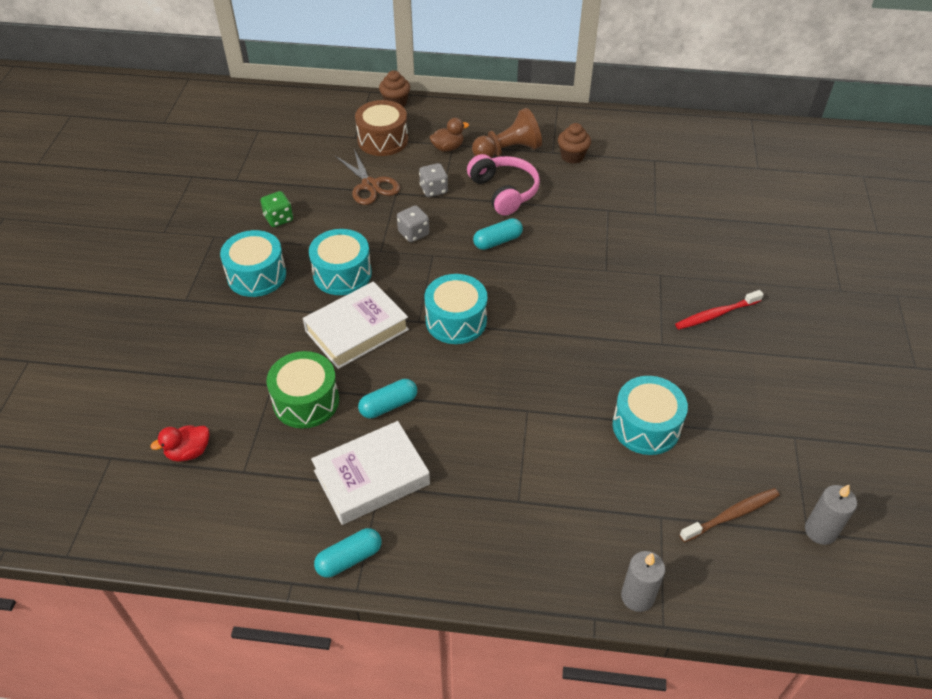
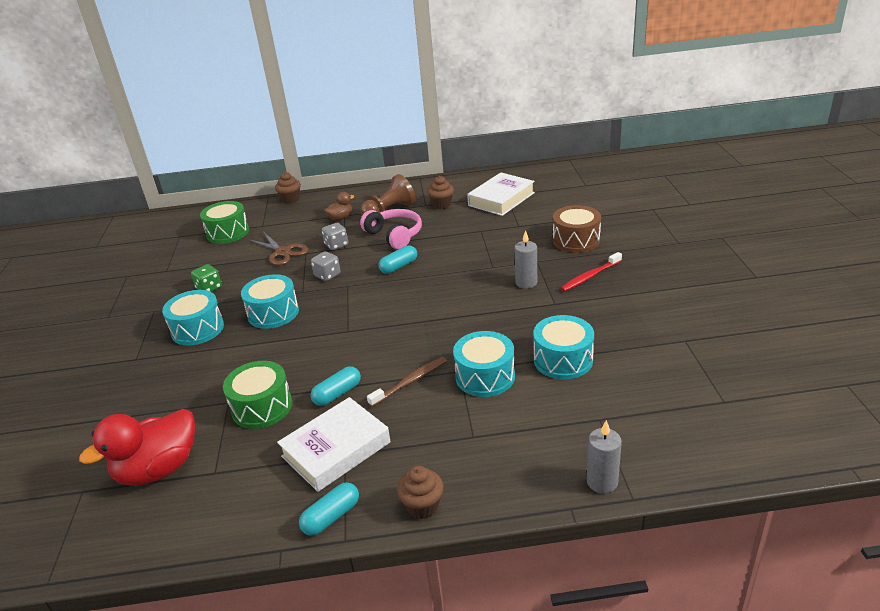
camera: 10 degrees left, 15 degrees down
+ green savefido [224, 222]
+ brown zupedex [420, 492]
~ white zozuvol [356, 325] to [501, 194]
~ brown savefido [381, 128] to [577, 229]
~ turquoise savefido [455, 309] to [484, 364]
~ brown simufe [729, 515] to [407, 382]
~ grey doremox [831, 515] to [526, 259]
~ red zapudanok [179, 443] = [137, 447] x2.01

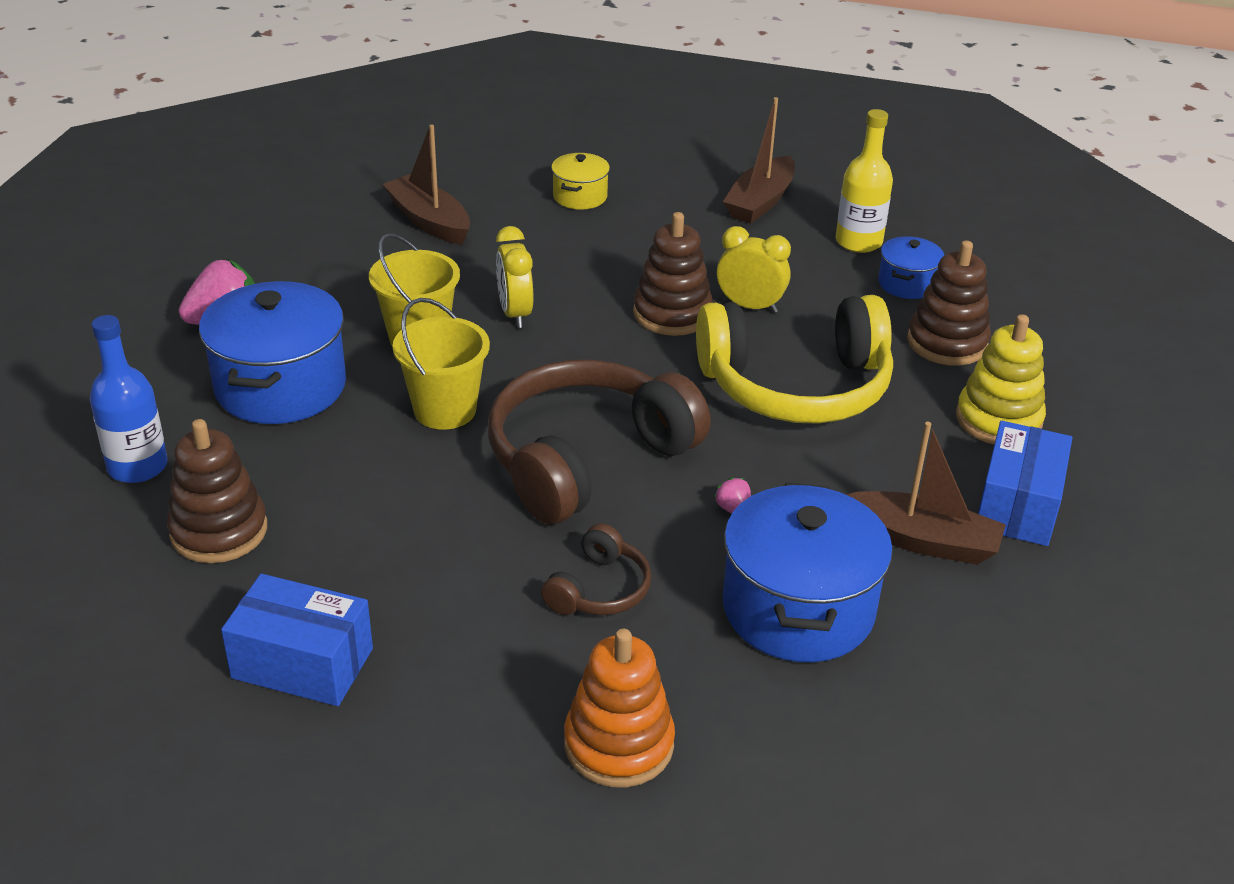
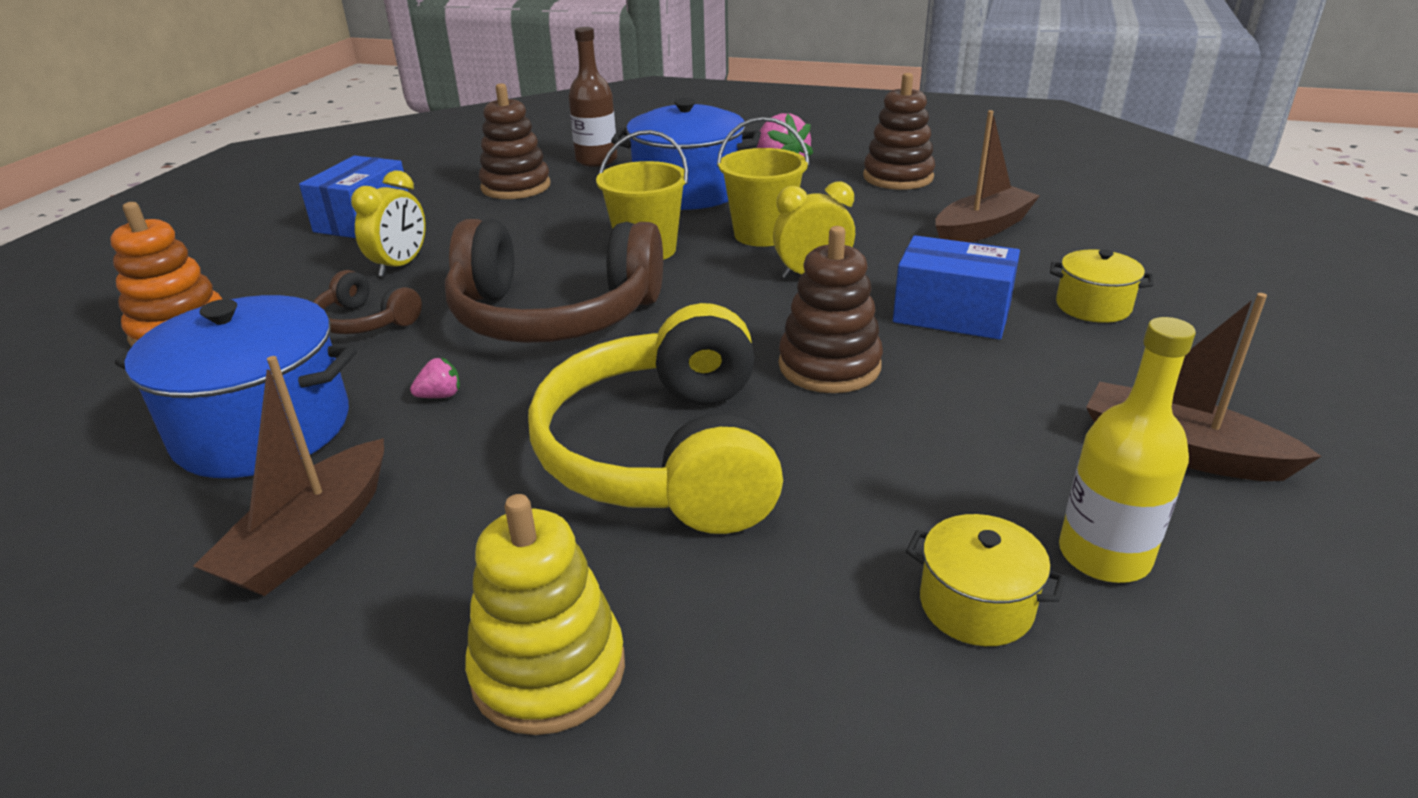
camera: 95 degrees right, 5 degrees down
~ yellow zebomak [754, 269] to [388, 223]
~ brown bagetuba [949, 303] to [899, 131]
~ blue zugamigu [1025, 483] to [956, 287]
~ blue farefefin [129, 399] to brown farefefin [593, 97]
~ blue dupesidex [911, 267] to yellow dupesidex [986, 580]
~ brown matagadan [599, 441] = [554, 281] 135 degrees clockwise

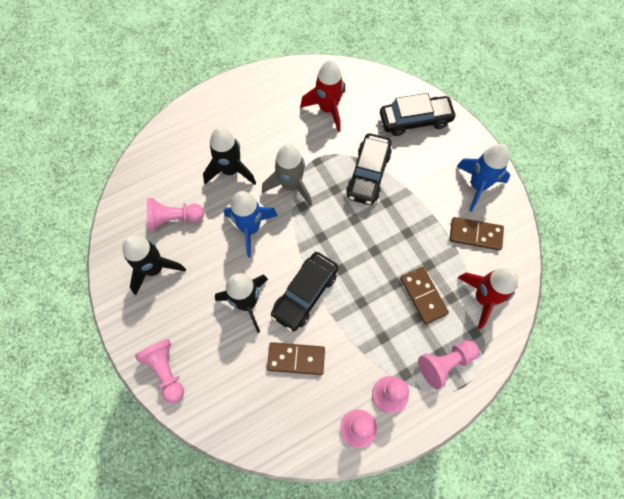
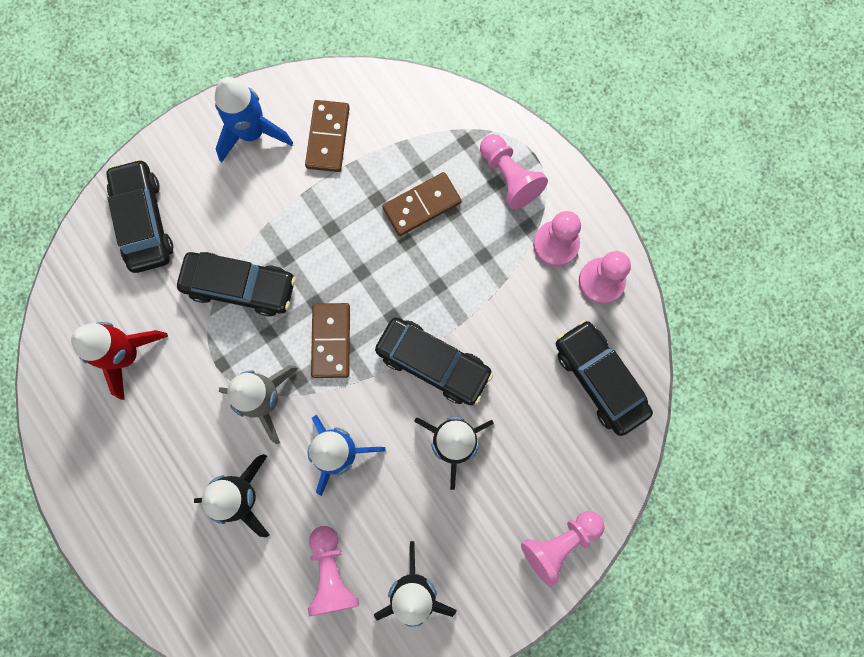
camera: 95 degrees left, 10 degrees up
- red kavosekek [488, 298]
+ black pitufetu [604, 378]
~ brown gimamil [296, 358] to [330, 340]

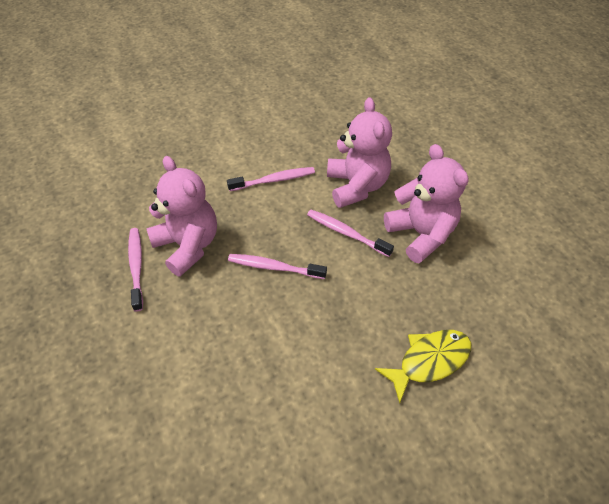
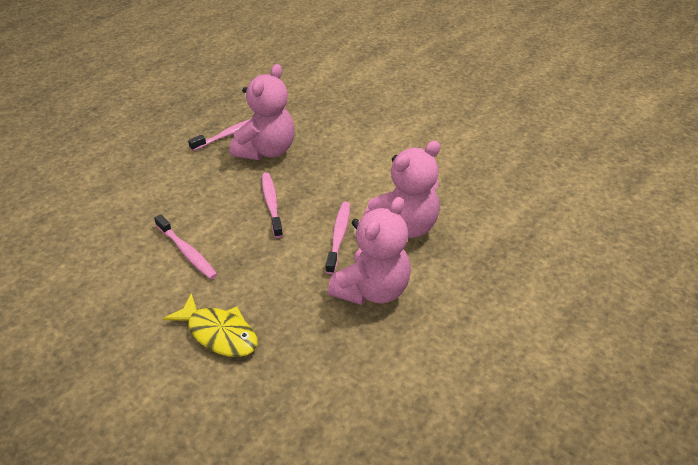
camera: 65 degrees right, 10 degrees down
~ pink simufe [271, 179] to [185, 246]

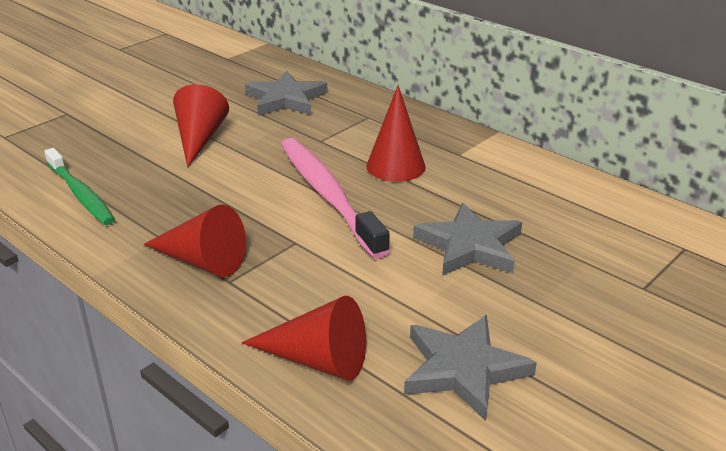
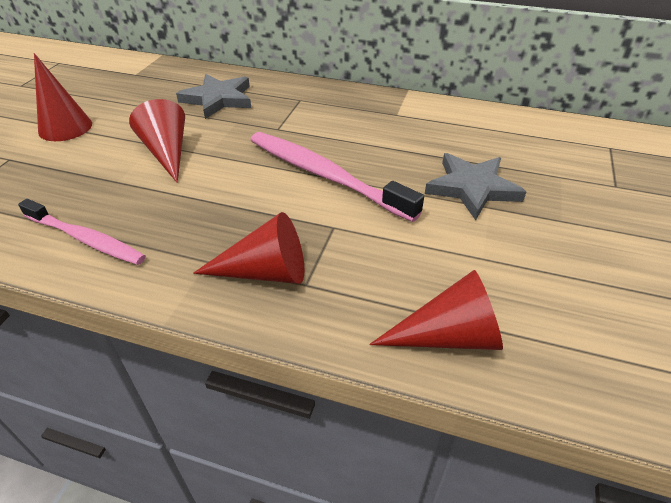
camera: 25 degrees left, 10 degrees up
- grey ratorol [470, 368]
~ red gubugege [396, 133] to [63, 97]
~ green simufe [79, 186] to pink simufe [82, 232]

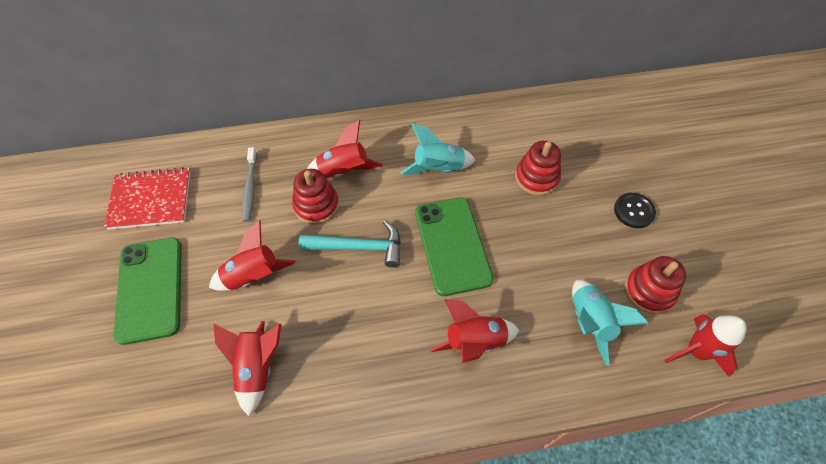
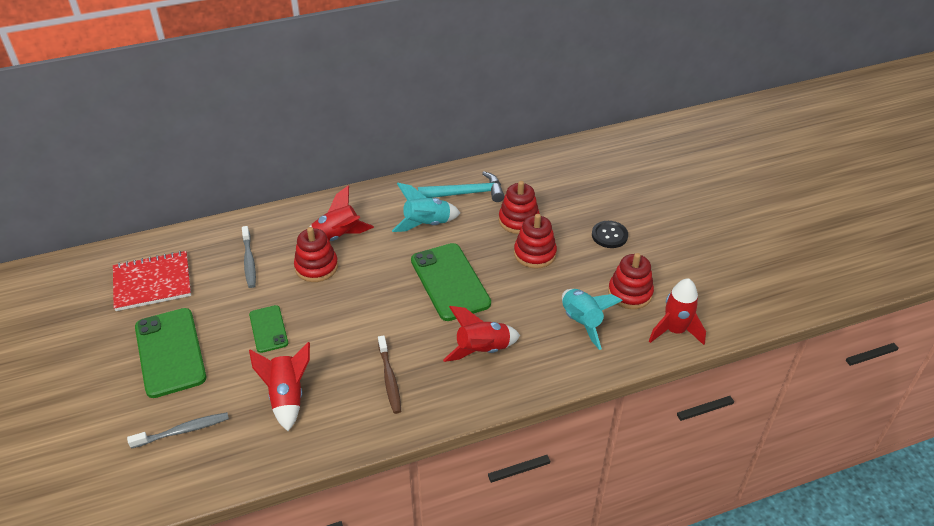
camera: 10 degrees left, 15 degrees down
+ grey simufe [178, 430]
+ brown simufe [389, 374]
+ red bagetuba [535, 241]
~ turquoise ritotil [350, 244] to [461, 187]
~ red kavosekek [252, 256] to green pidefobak [268, 329]

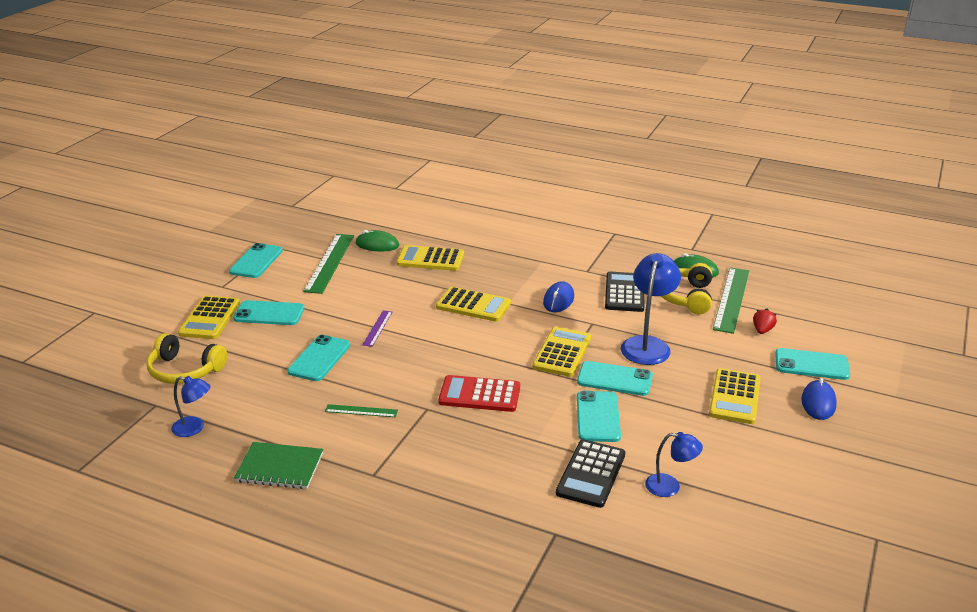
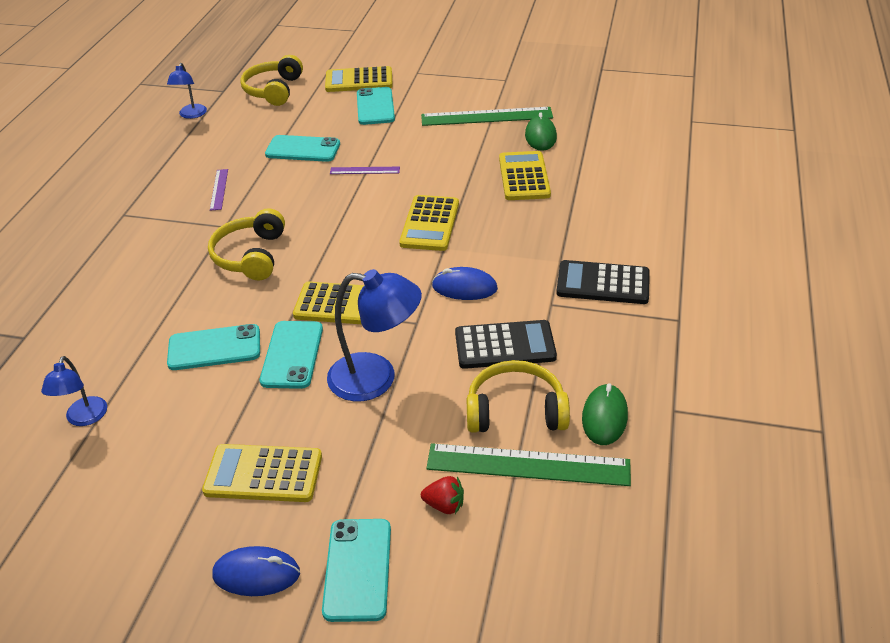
camera: 80 degrees right, 10 degrees up
- turquoise pidefobak [256, 260]
- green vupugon [278, 465]
~ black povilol [590, 473] to [603, 282]
~ red povilol [479, 393] to yellow matagadan [246, 244]
~ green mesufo [361, 410] to purple mesufo [219, 190]

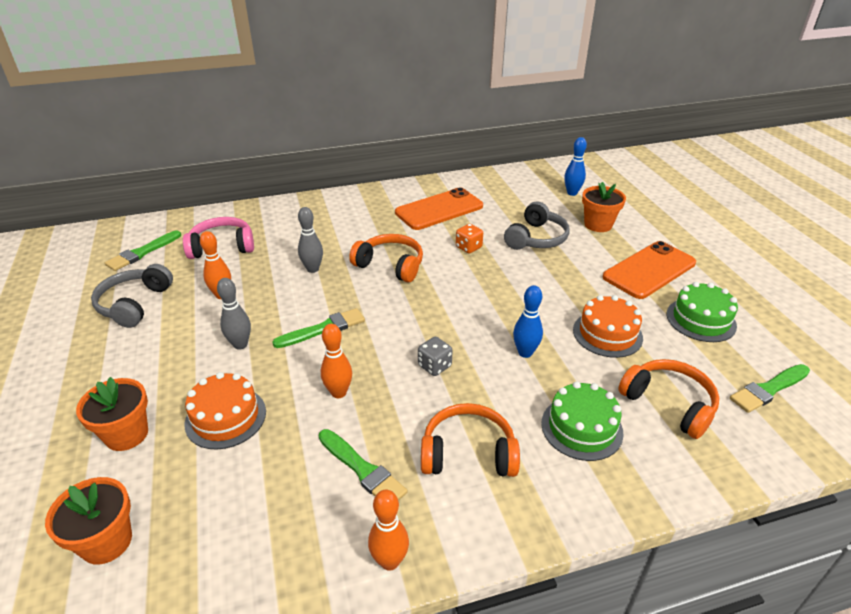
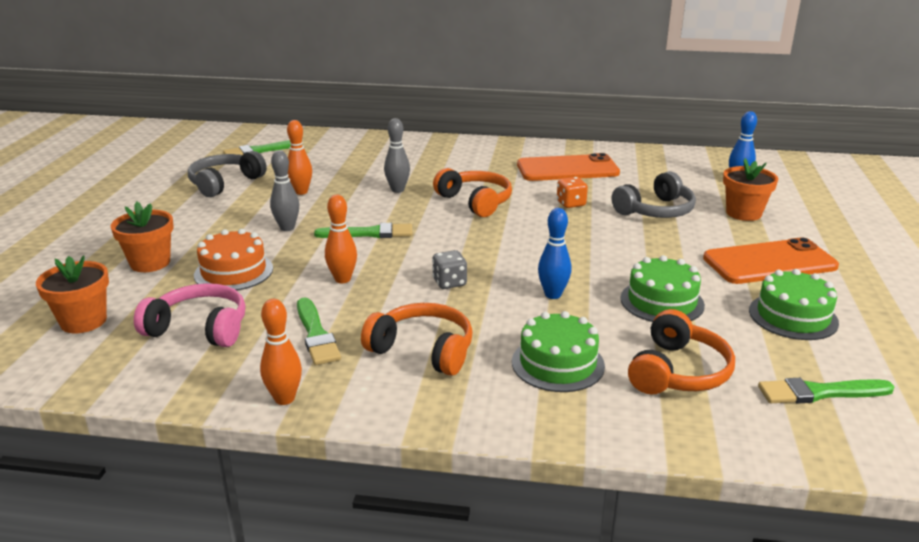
camera: 25 degrees right, 10 degrees down
~ pink matagadan [218, 238] to [189, 315]
~ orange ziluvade [608, 326] to green ziluvade [662, 288]
~ orange matagadan [668, 399] = [681, 352] 45 degrees clockwise

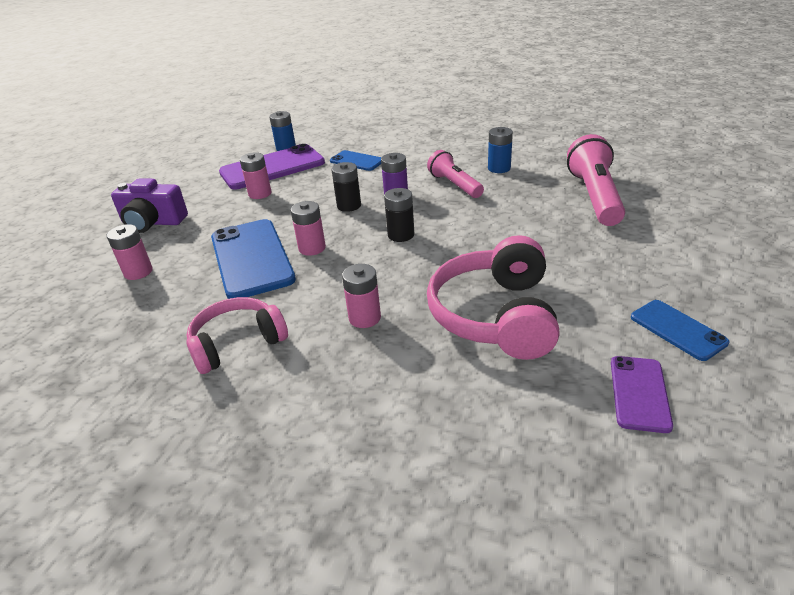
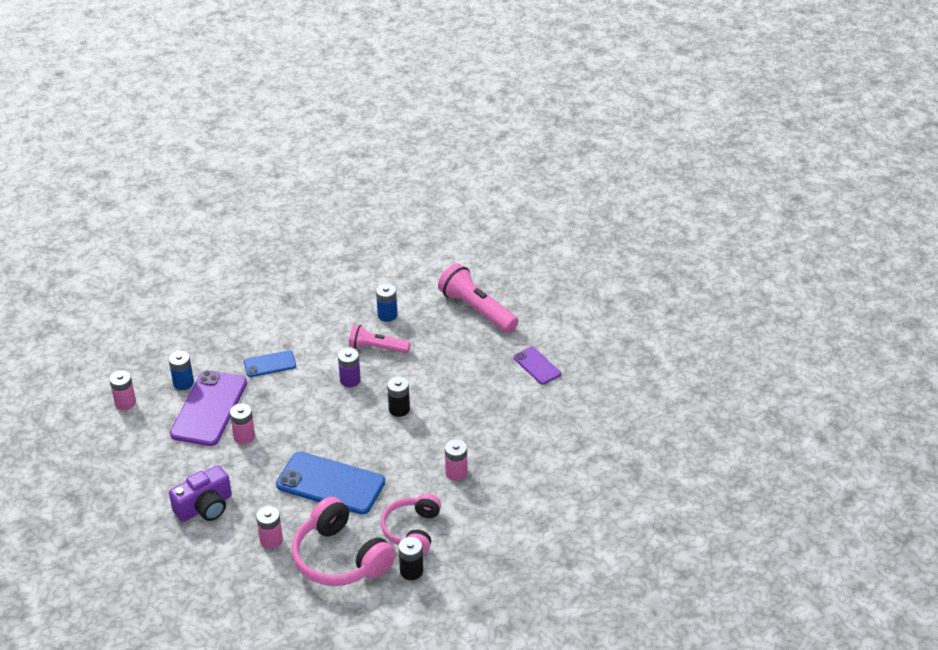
camera: 50 degrees left, 5 degrees up
- blue pidefobak [680, 330]
~ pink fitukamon [308, 228] to [122, 390]
~ black fitukamon [346, 187] to [411, 558]
~ pink matagadan [493, 297] to [344, 541]
~ purple pidefobak [642, 394] to [537, 366]

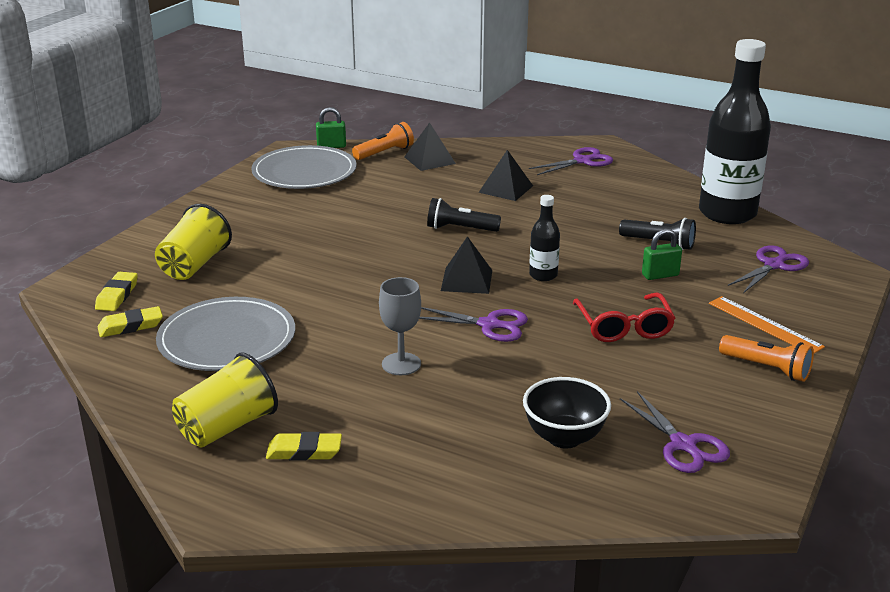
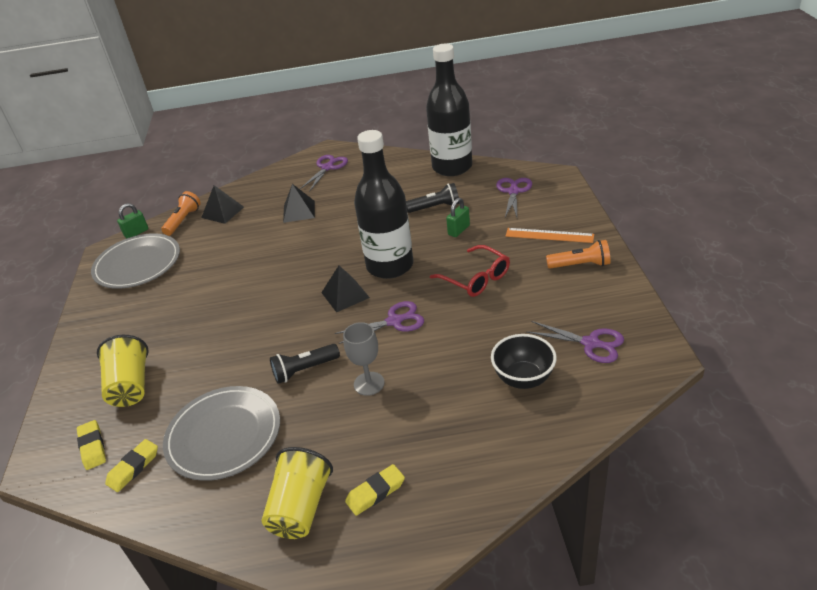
camera: 30 degrees left, 10 degrees up
~ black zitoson [464, 215] to [305, 364]
~ black farefefin [544, 238] = [383, 204] x2.25

